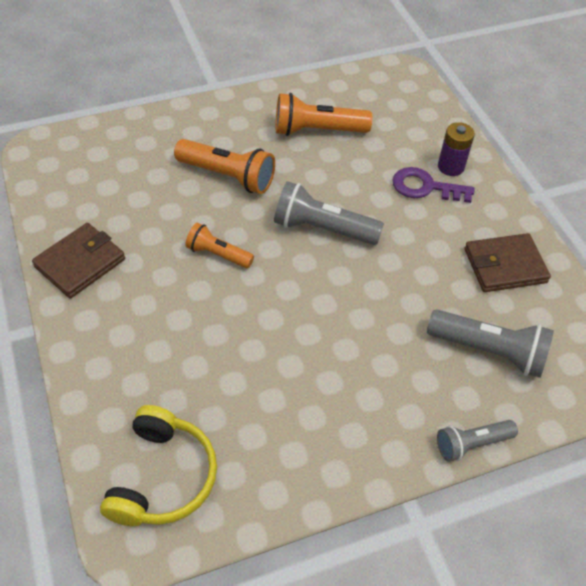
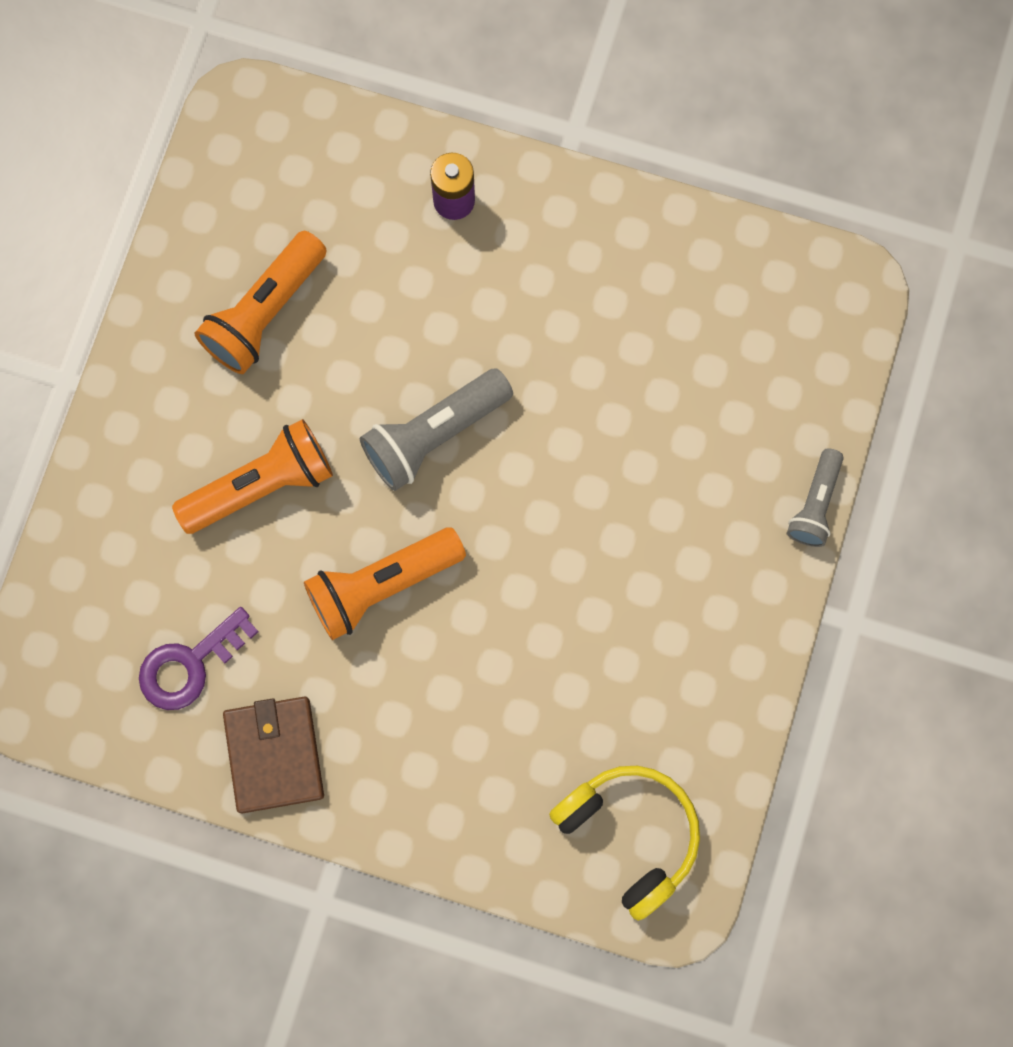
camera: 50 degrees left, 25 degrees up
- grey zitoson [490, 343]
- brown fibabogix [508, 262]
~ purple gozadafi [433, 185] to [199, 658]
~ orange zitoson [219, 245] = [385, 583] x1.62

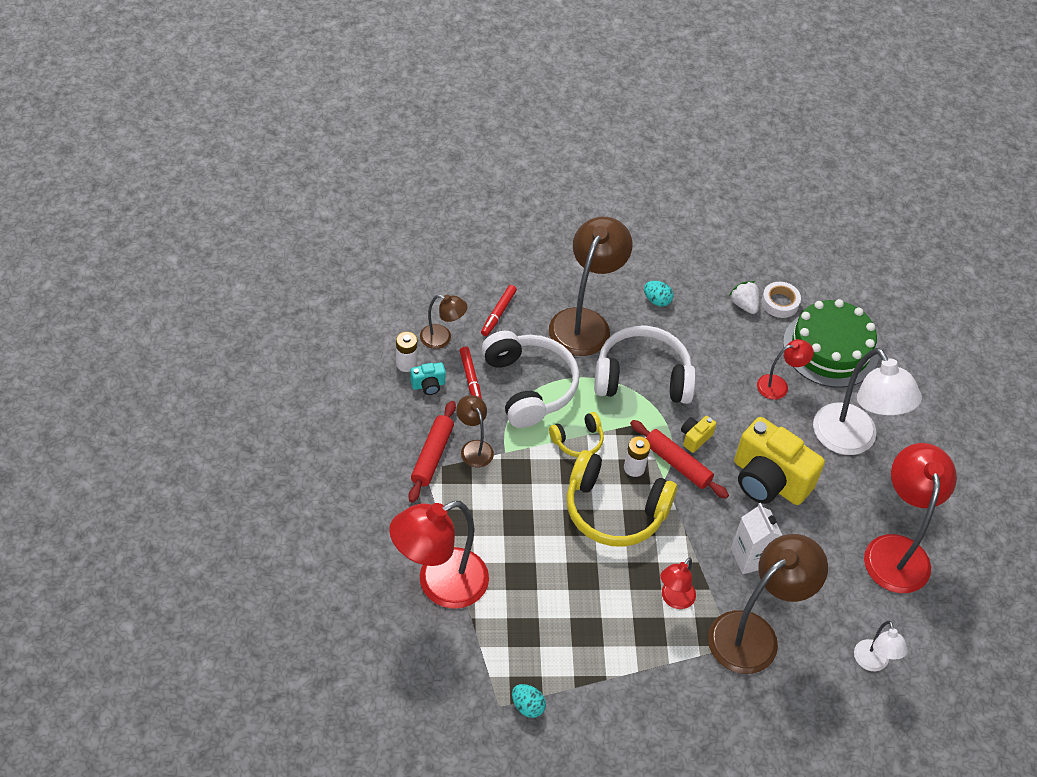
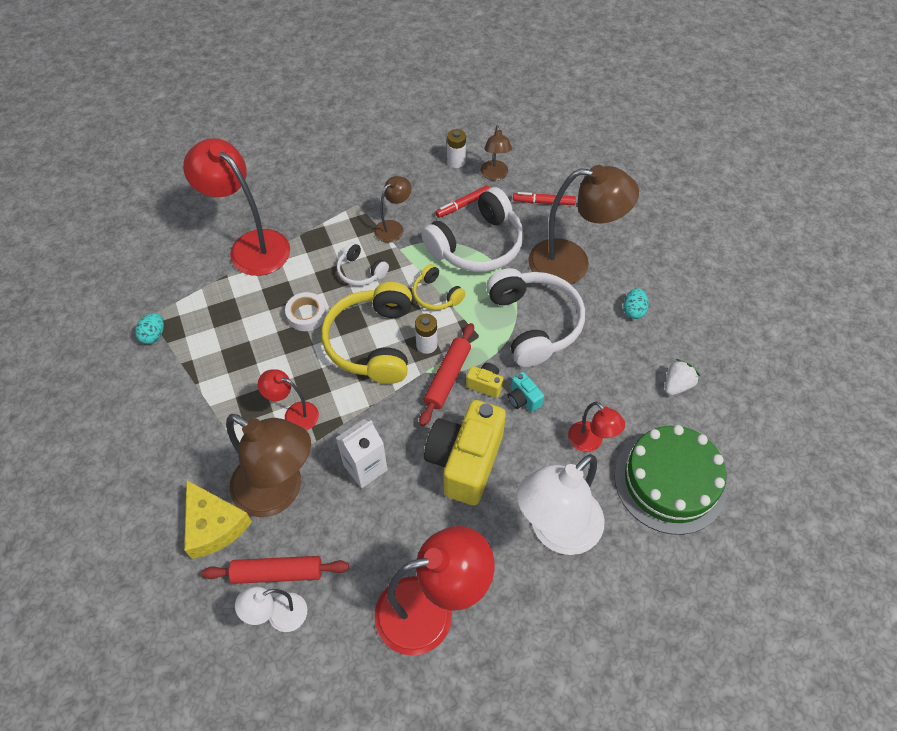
camera: 75 degrees right, 5 degrees up
+ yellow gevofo [218, 519]
+ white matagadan [363, 264]
~ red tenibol [432, 452] to [275, 570]
~ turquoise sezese [428, 378] to [526, 392]
~ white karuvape [781, 300] to [305, 311]

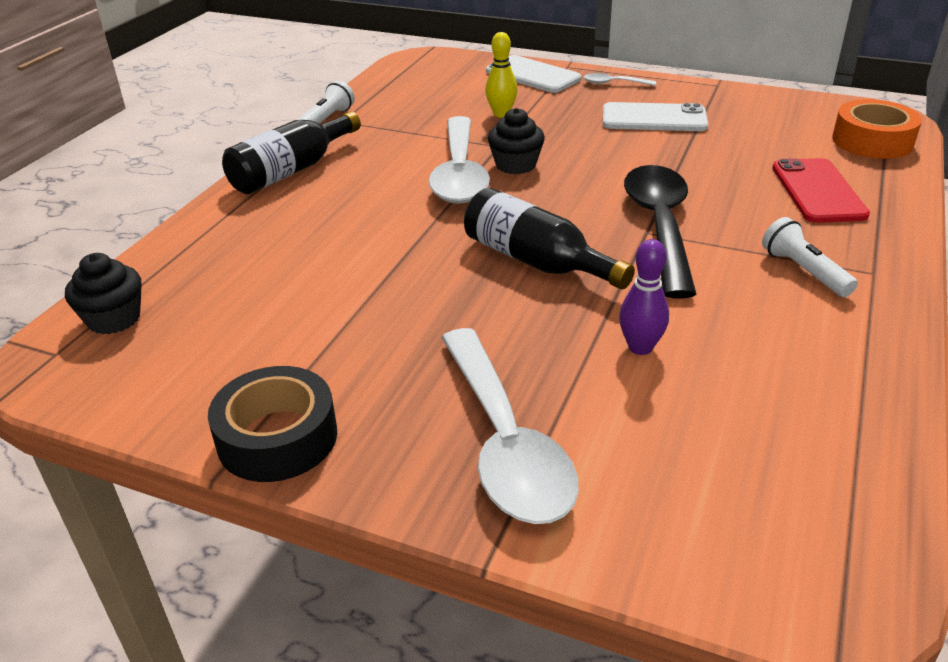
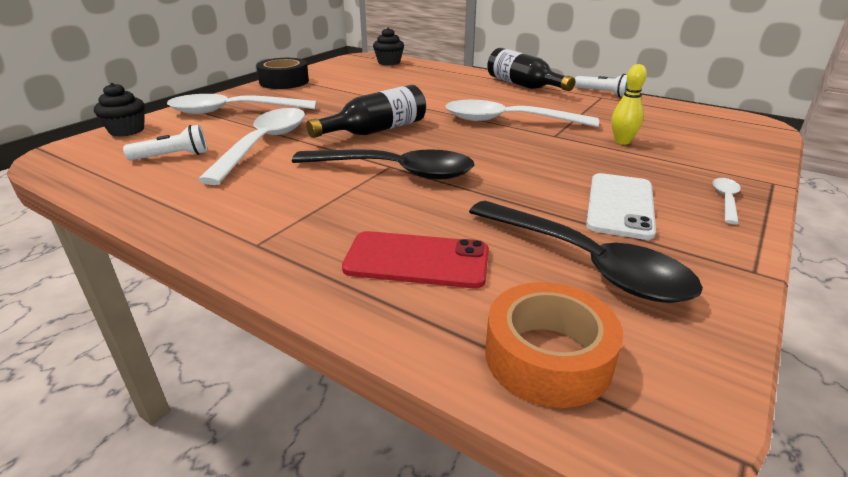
camera: 100 degrees right, 5 degrees down
- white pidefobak [533, 74]
+ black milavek [586, 252]
~ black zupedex [516, 141] to [119, 110]
~ white zitoson [810, 257] to [165, 142]
~ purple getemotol [644, 297] to white milavek [251, 146]

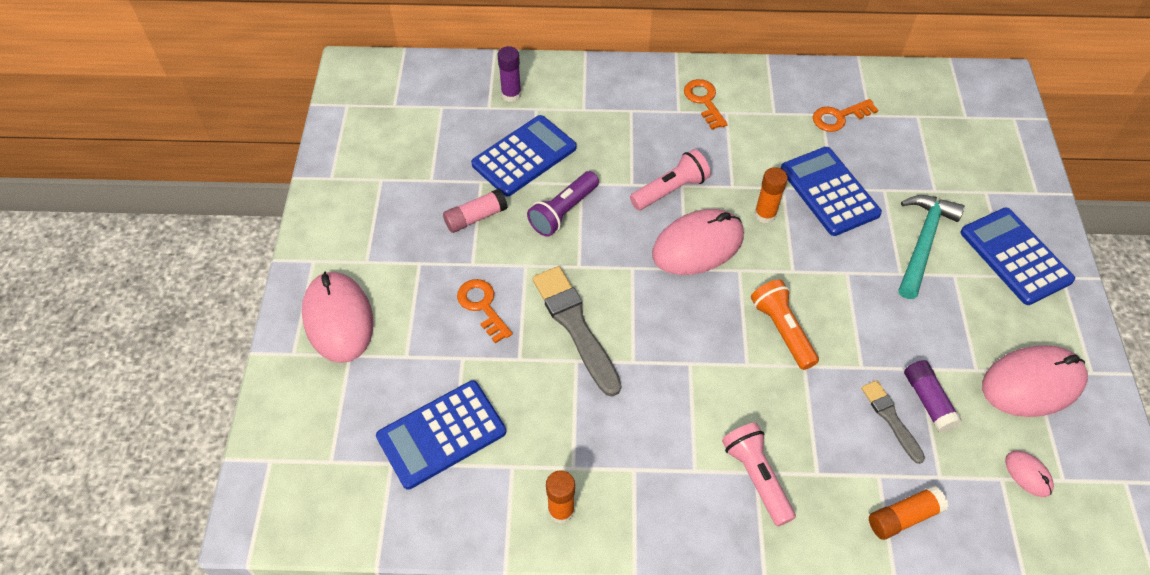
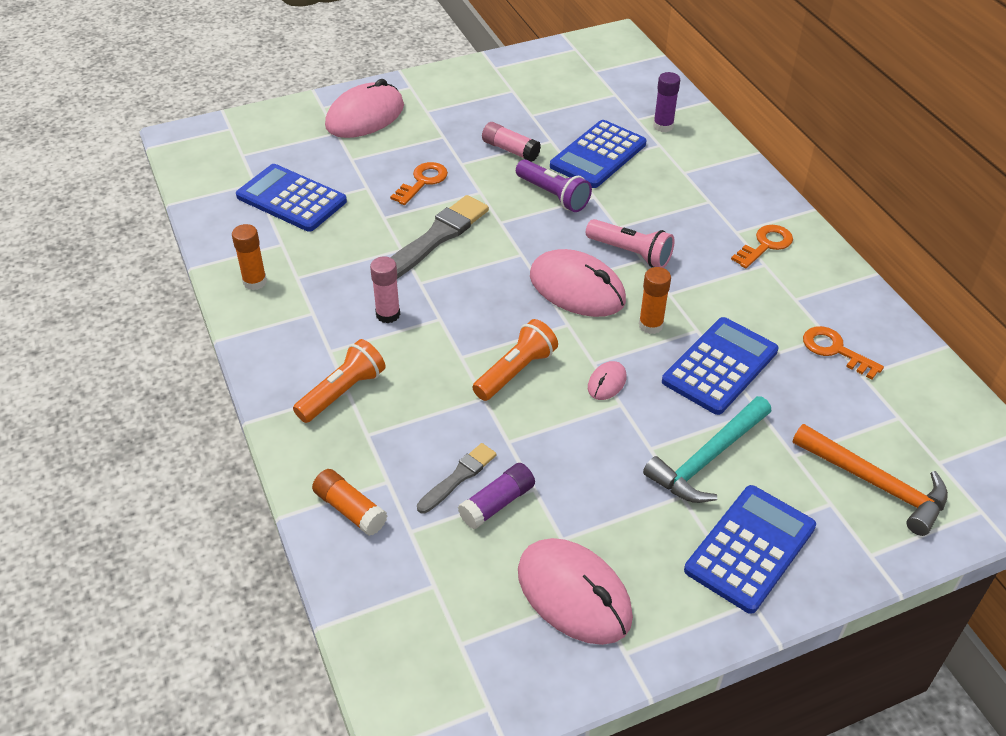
camera: 65 degrees right, 10 degrees down
+ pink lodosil [385, 289]
+ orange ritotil [870, 480]
~ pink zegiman [1029, 474] to [607, 380]
~ pink zitoson [759, 474] to orange zitoson [339, 381]
~ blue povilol [523, 156] = [598, 154] 105 degrees clockwise
~ purple zitoson [563, 204] = [554, 185] 150 degrees counterclockwise
~ turquoise ritotil [932, 247] = [707, 449] 135 degrees clockwise

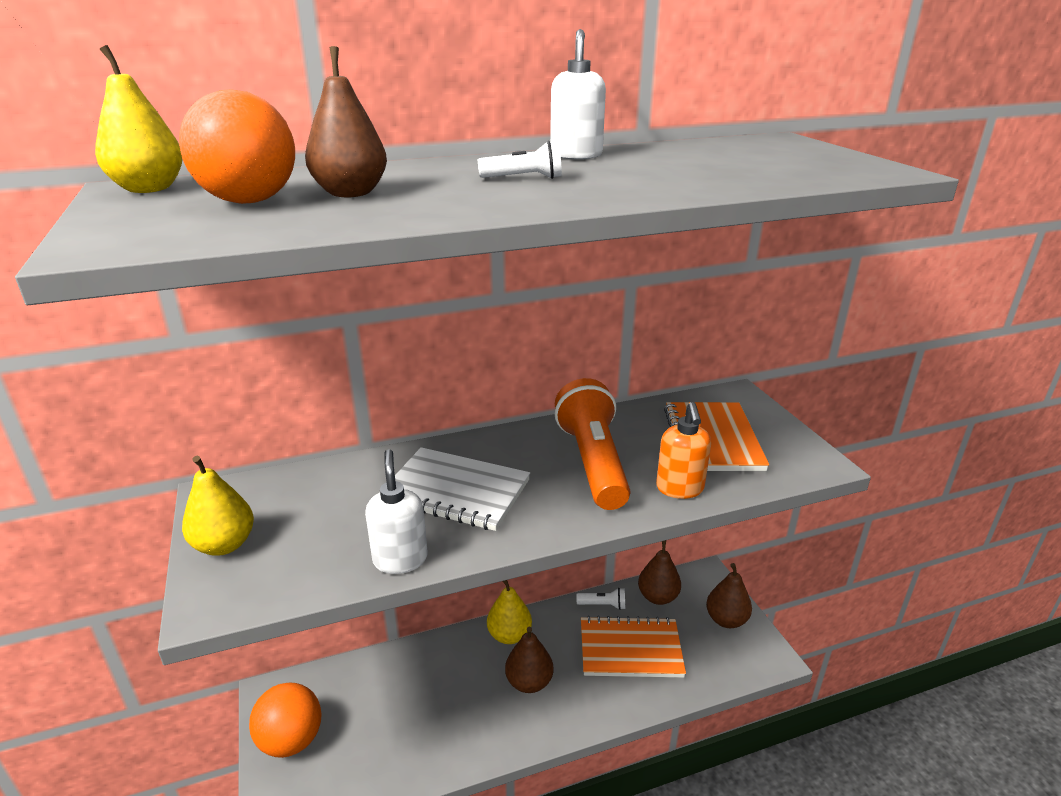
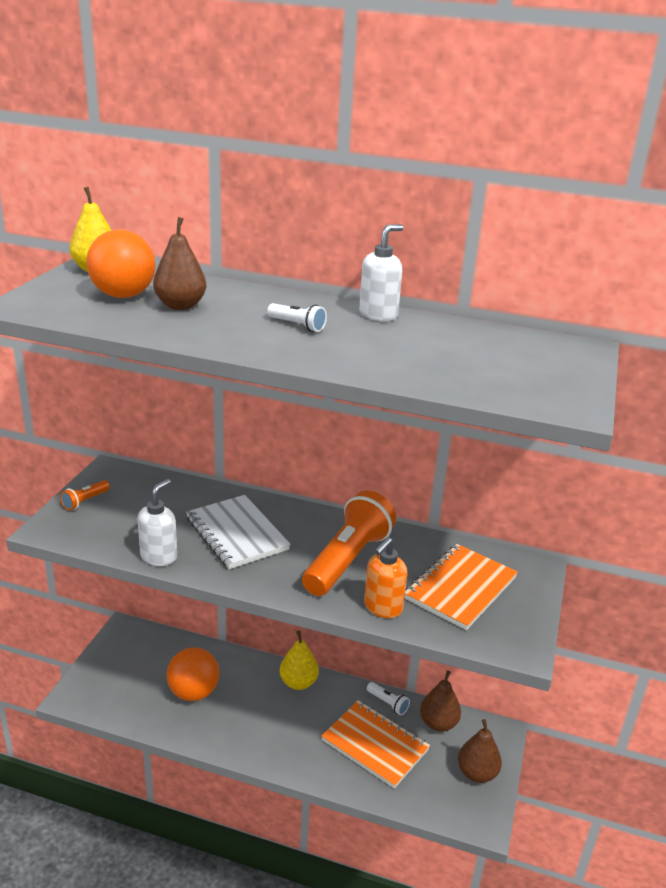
camera: 35 degrees right, 0 degrees up
- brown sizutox [529, 660]
~ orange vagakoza [285, 720] to [193, 674]
~ yellow sizutox [218, 506] to orange zitoson [85, 495]

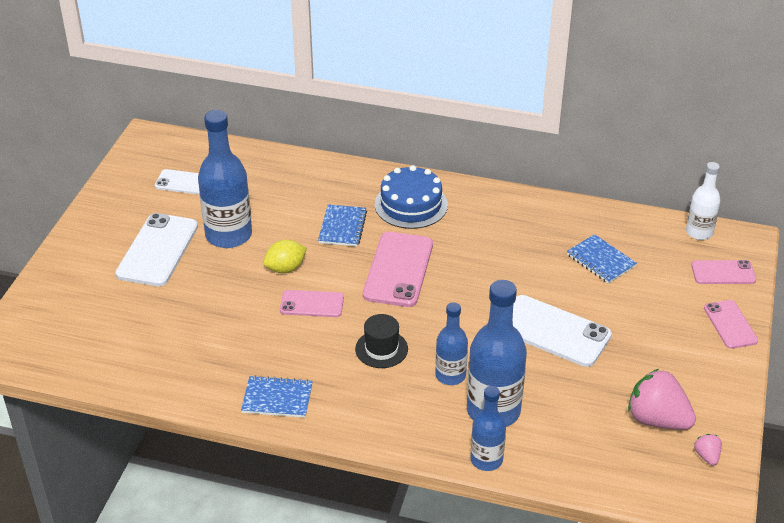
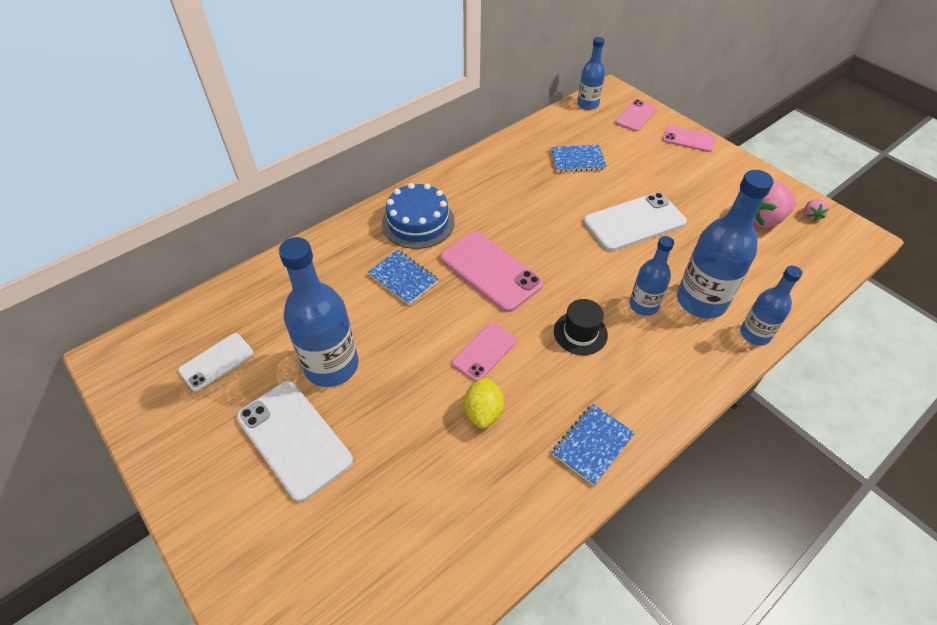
camera: 55 degrees left, 10 degrees up
~ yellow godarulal [285, 256] to [484, 403]
~ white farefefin [703, 201] to blue farefefin [591, 73]
~ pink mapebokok [708, 450] = [816, 210] 105 degrees counterclockwise

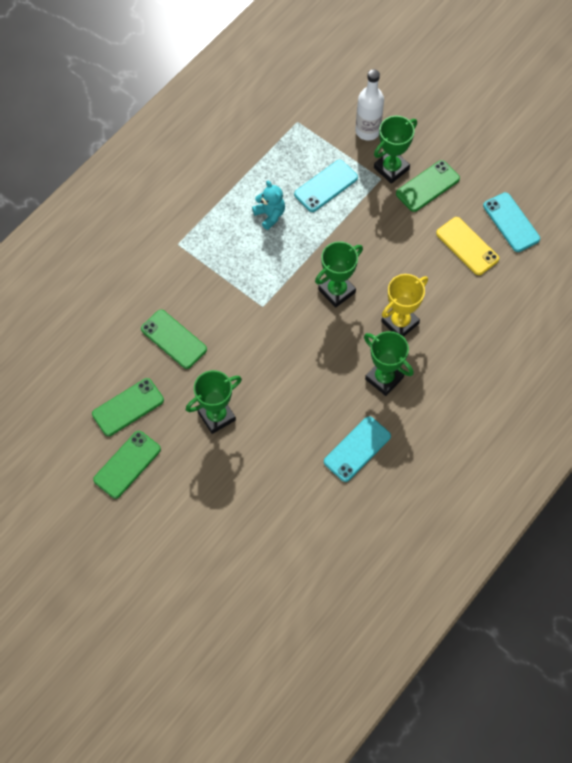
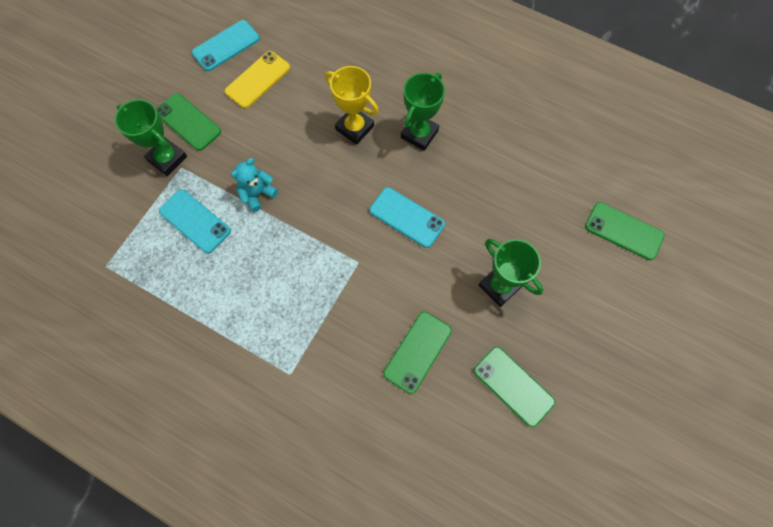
camera: 100 degrees left, 5 degrees up
- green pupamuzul [339, 274]
- white farefefin [369, 105]
~ green pidefobak [127, 465] to [624, 231]
~ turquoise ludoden [268, 205] to [254, 185]
~ turquoise pidefobak [357, 449] to [407, 217]

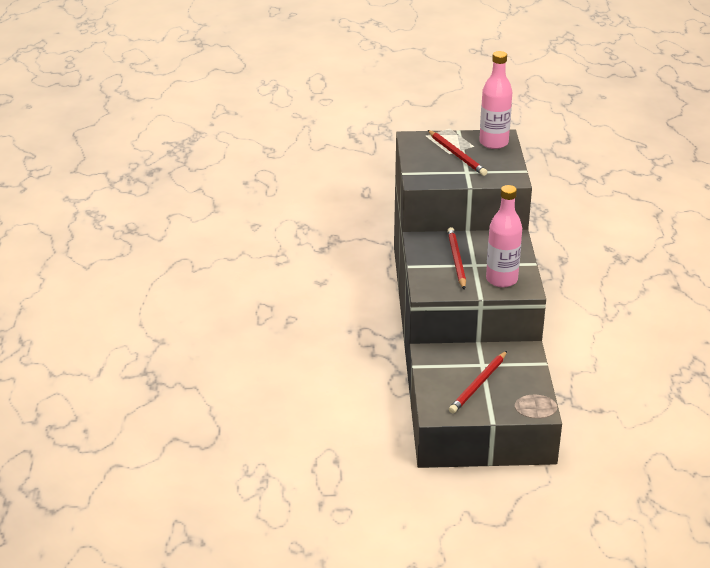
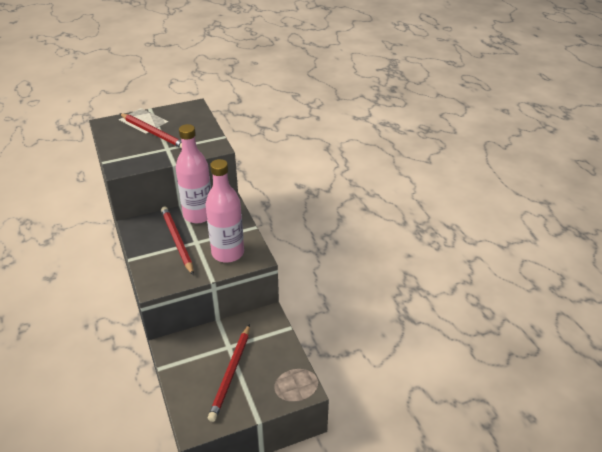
camera: 20 degrees left, 5 degrees up
~ pink farefefin [495, 100] to [193, 173]

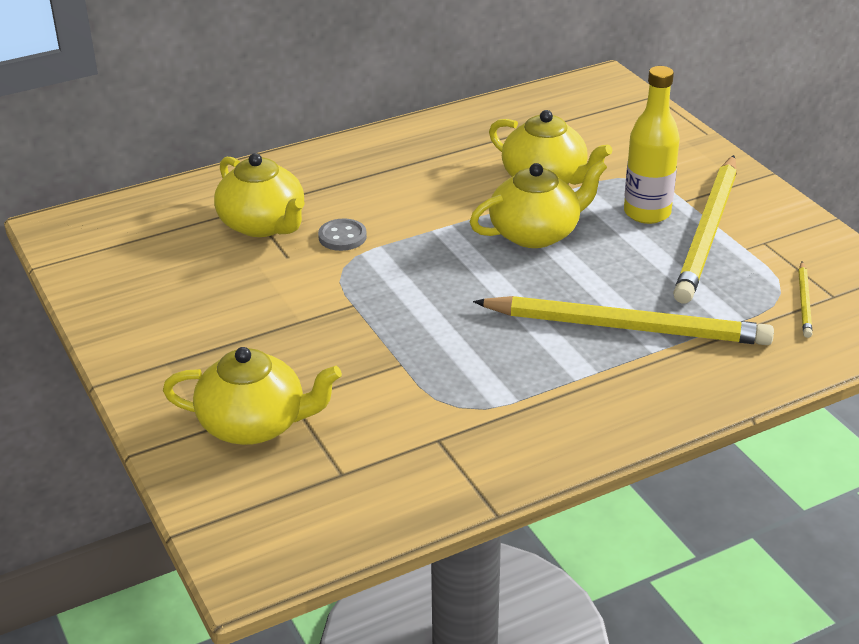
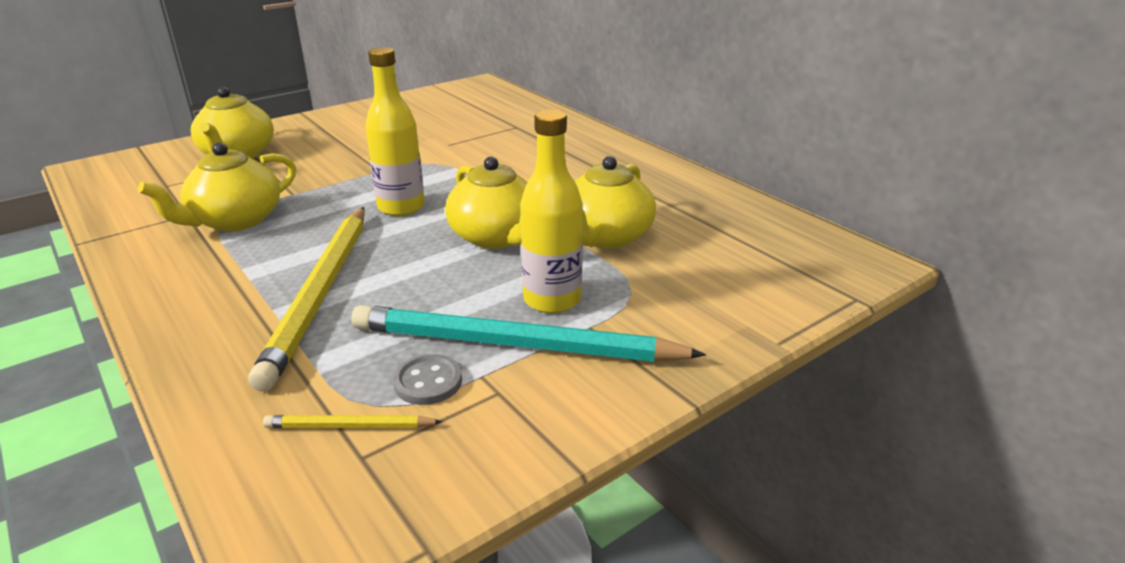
camera: 80 degrees right, 5 degrees down
+ yellow farefefin [395, 131]
~ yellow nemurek [259, 195] to [217, 187]
~ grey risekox [342, 235] to [427, 379]
~ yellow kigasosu [705, 229] to turquoise kigasosu [528, 333]

